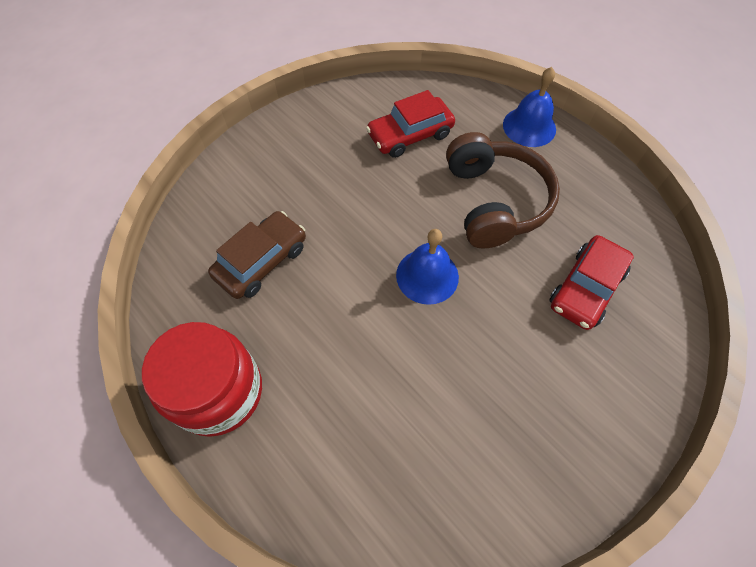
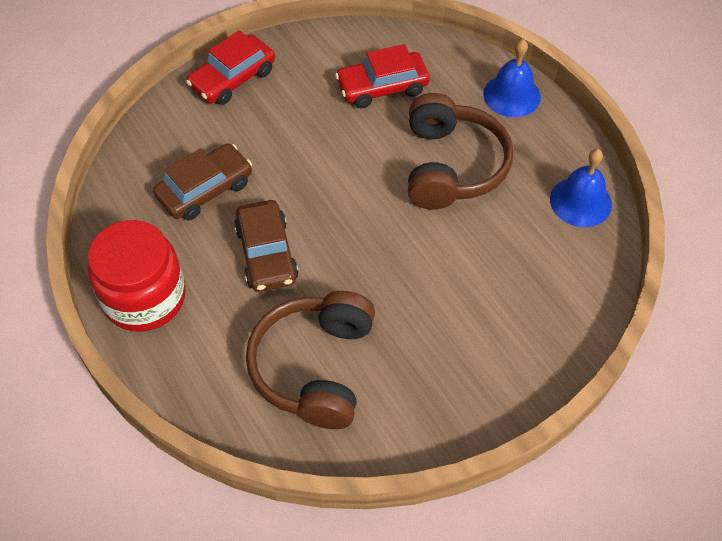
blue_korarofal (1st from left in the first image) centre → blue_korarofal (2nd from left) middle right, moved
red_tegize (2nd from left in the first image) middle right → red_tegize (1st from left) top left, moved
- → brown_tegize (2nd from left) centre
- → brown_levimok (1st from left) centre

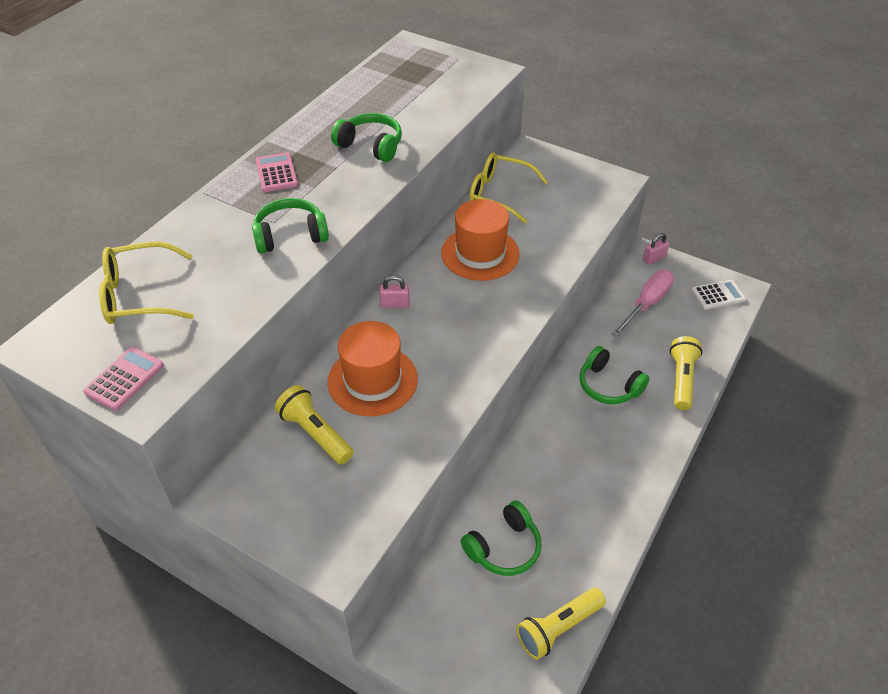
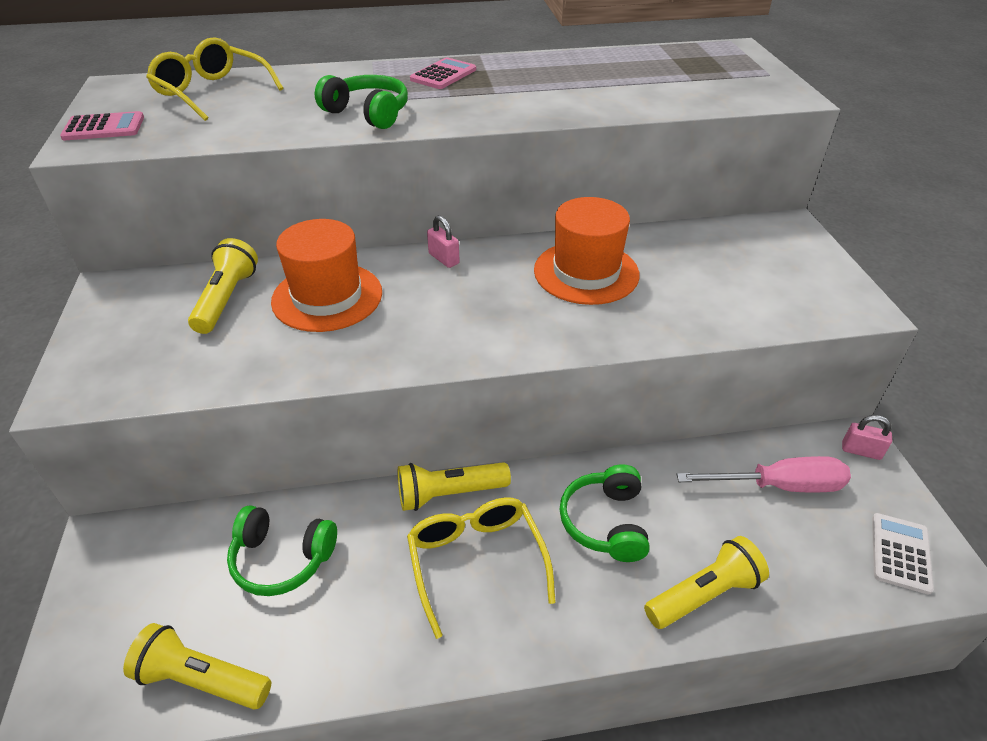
green_levimok (2nd from left) top centre → -
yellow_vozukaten (2nd from left) top centre → yellow_vozukaten (2nd from left) bottom centre, moved
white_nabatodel middle right → white_nabatodel bottom right, 105 degrees counterclockwise
- → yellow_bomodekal (3rd from left) centre

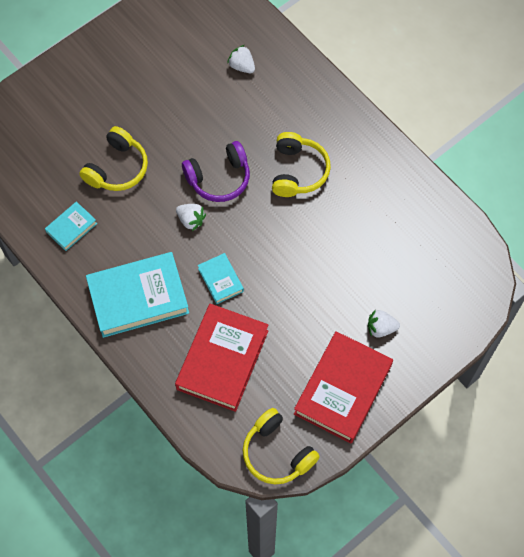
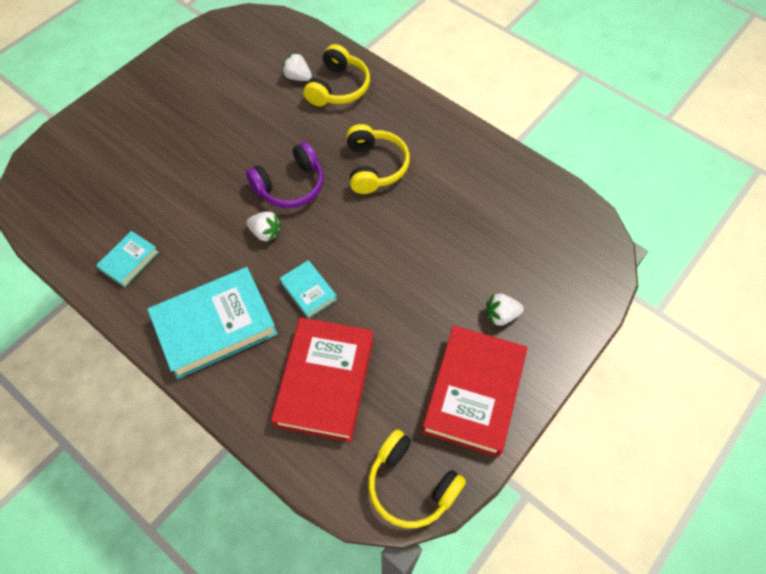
yellow_levimok (1st from left) top left → yellow_levimok (1st from left) top centre, moved

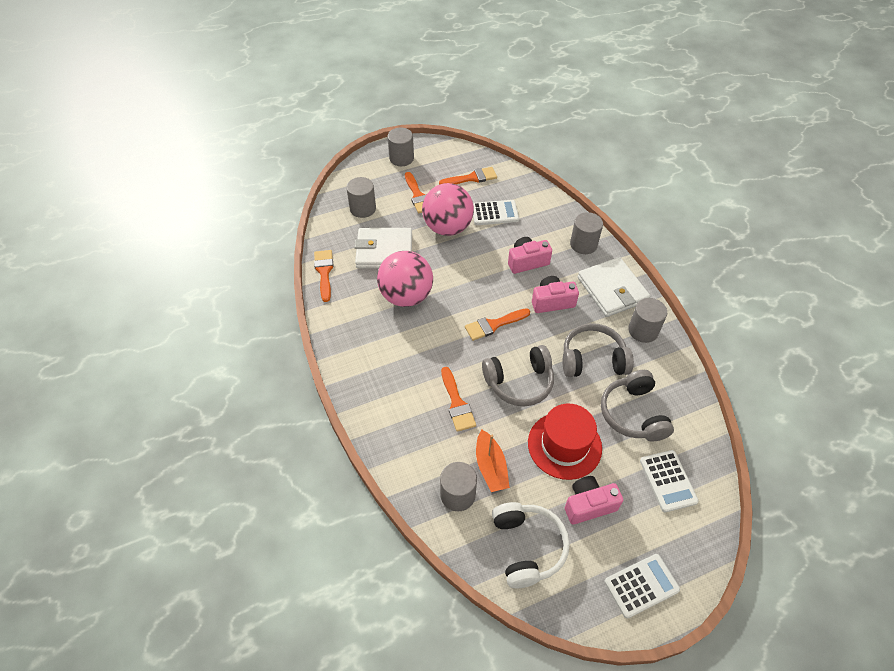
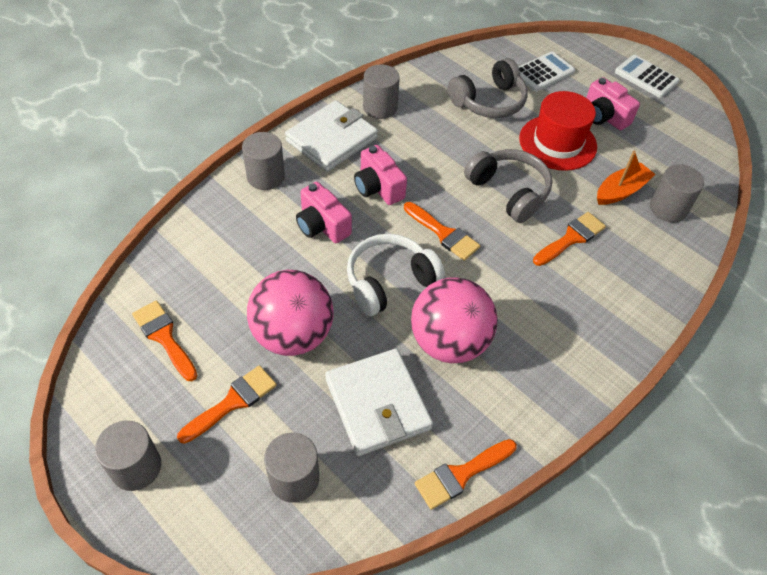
white_nabatodel (1st from left) top centre → -
grey_levimok (2nd from left) middle right → -
white_levimok bottom centre → white_levimok centre, moved

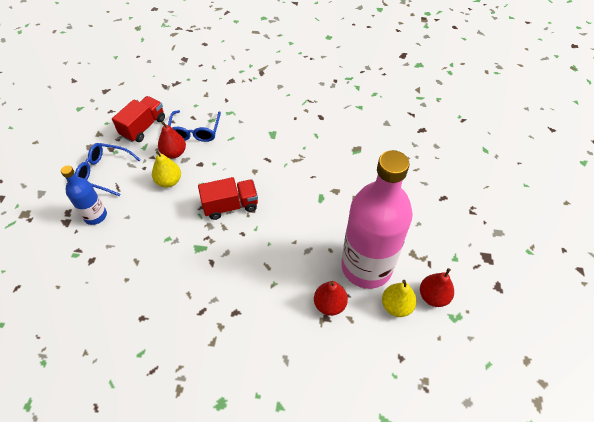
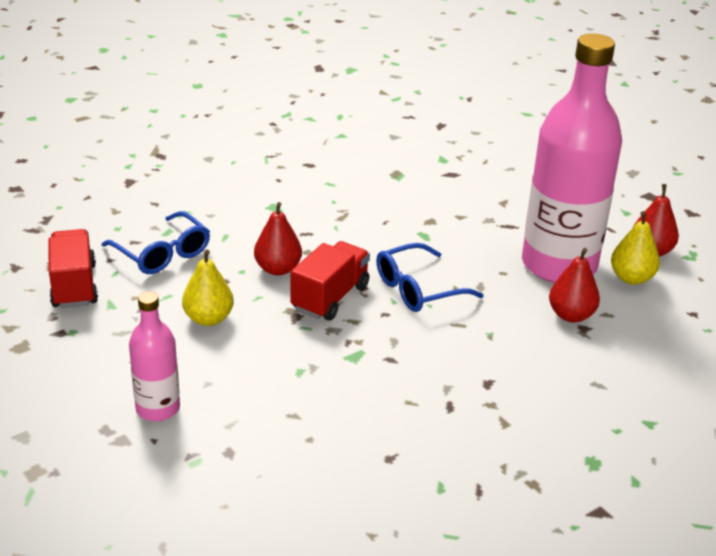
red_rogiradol (1st from left) top left → red_rogiradol (1st from left) centre, moved
blue_vozukaten (1st from left in the first image) middle left → blue_vozukaten (2nd from left) centre, moved
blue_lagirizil middle left → pink_lagirizil (1st from left) middle left

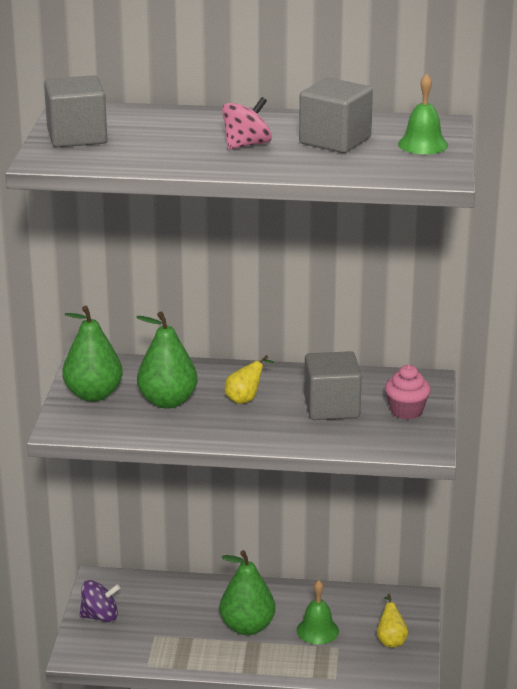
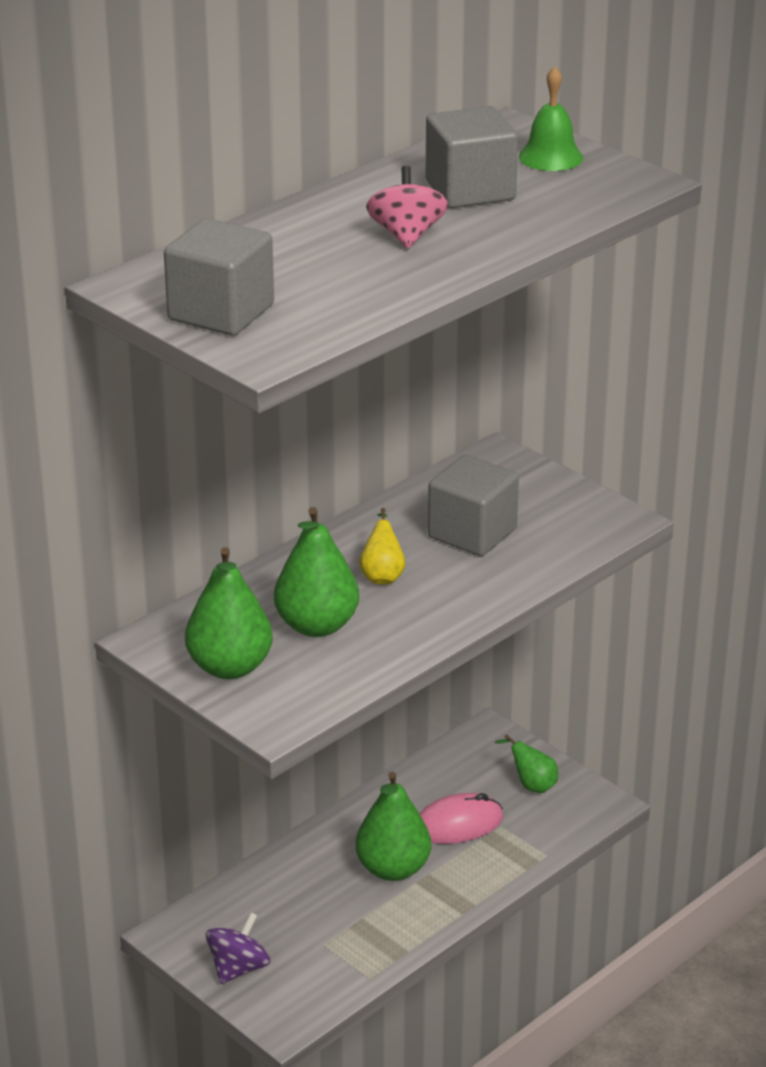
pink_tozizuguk middle right → -
green_korarofal (1st from left) bottom centre → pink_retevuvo bottom centre
yellow_rogiradol (2nd from left) bottom right → green_rogiradol (4th from left) bottom right

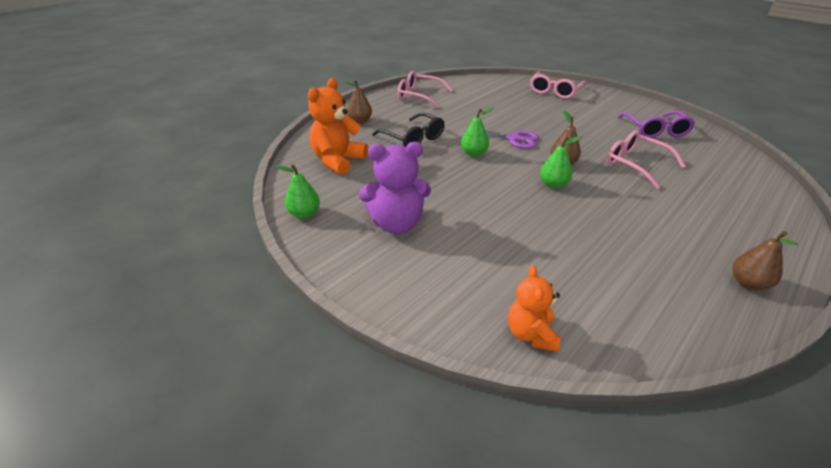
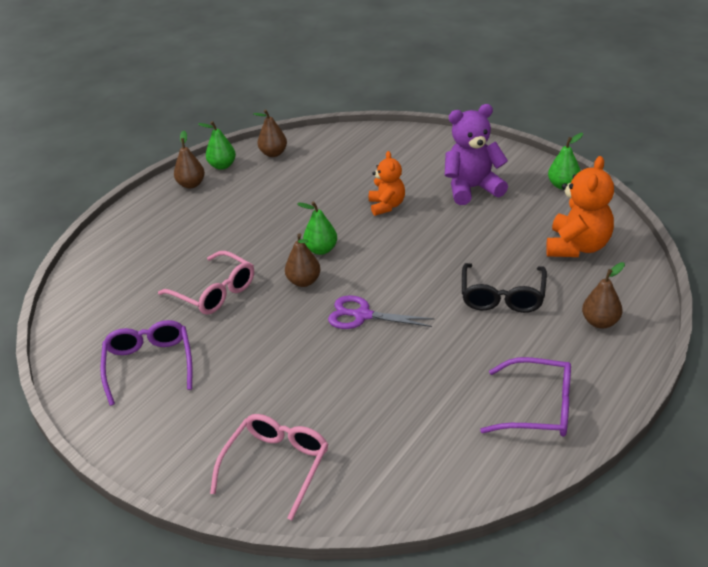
pink_vozukaten (1st from left) top centre → purple_vozukaten (2nd from left) bottom right
green_rogiradol (2nd from left in the first image) top centre → green_rogiradol (1st from left) top left, moved
black_vozukaten top centre → black_vozukaten middle right, 120 degrees counterclockwise
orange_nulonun (2nd from left in the first image) centre → orange_nulonun (1st from left) top centre, moved
- → brown_rogiradol (2nd from left) top centre

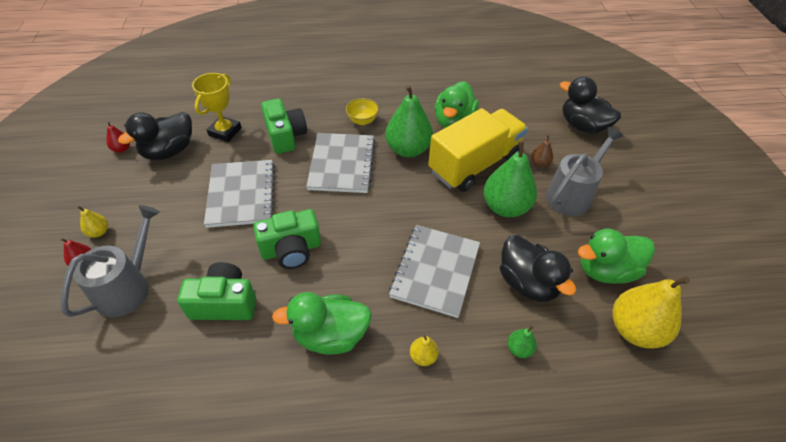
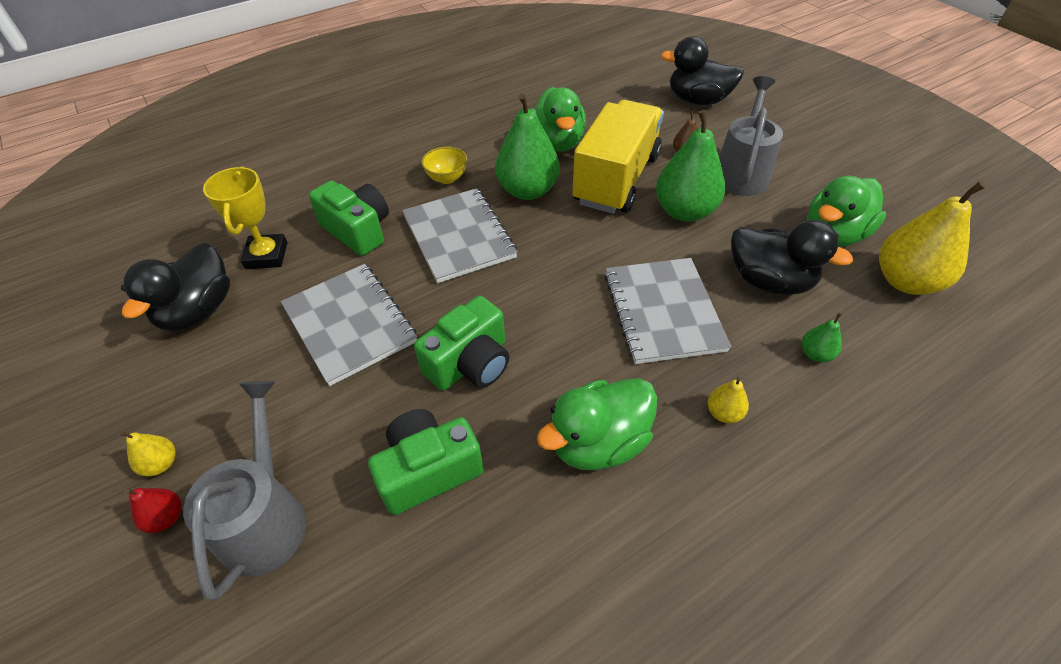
red_rogiradol (2nd from left) top left → -

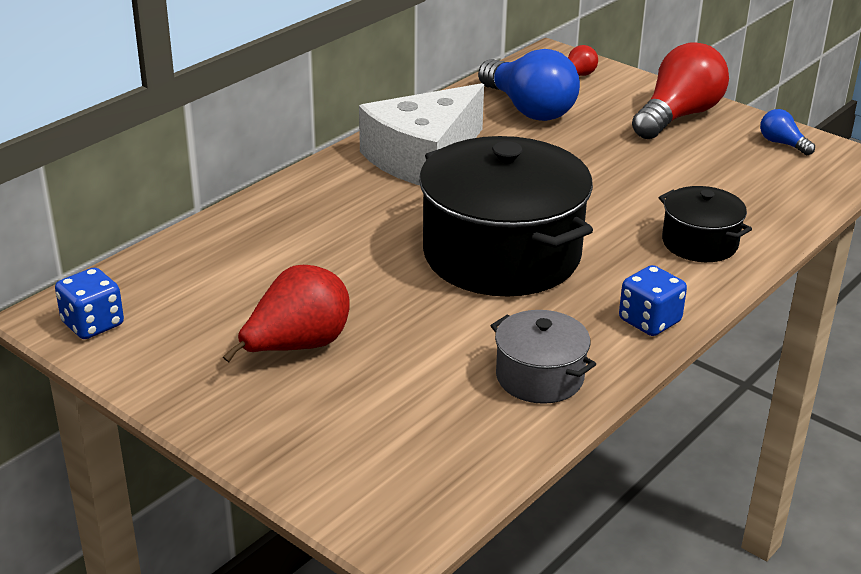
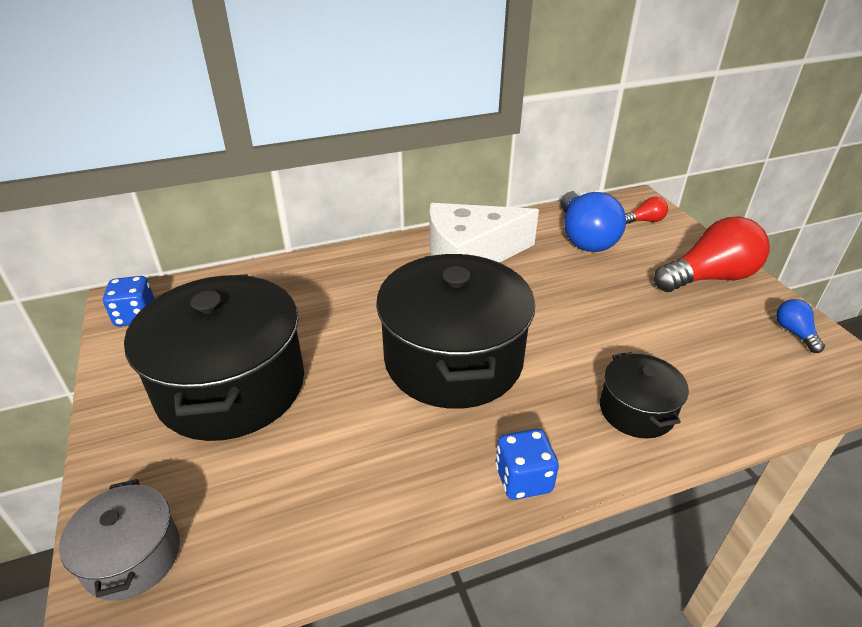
red_rogiradol middle left → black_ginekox (1st from left) middle left
grey_ginekox centre → grey_ginekox bottom left, moved

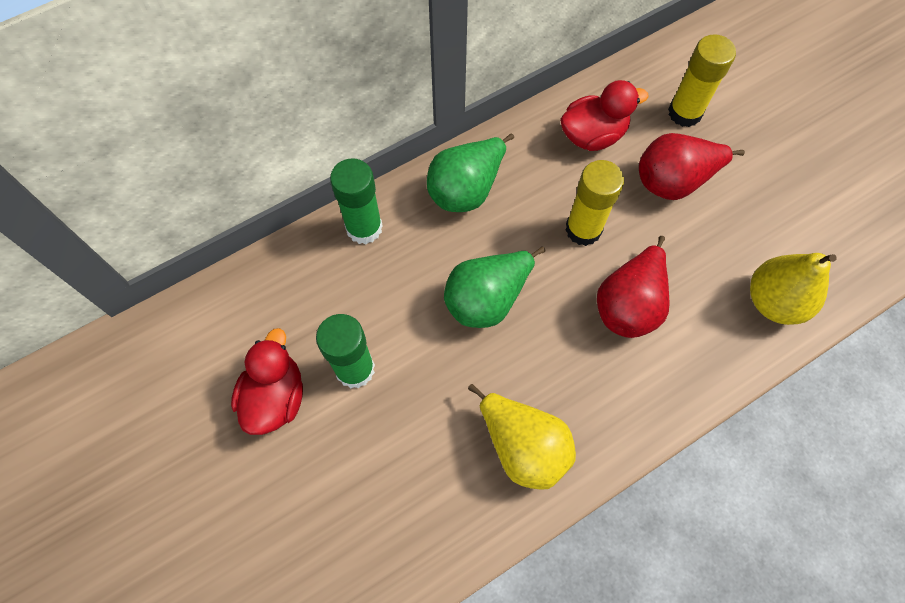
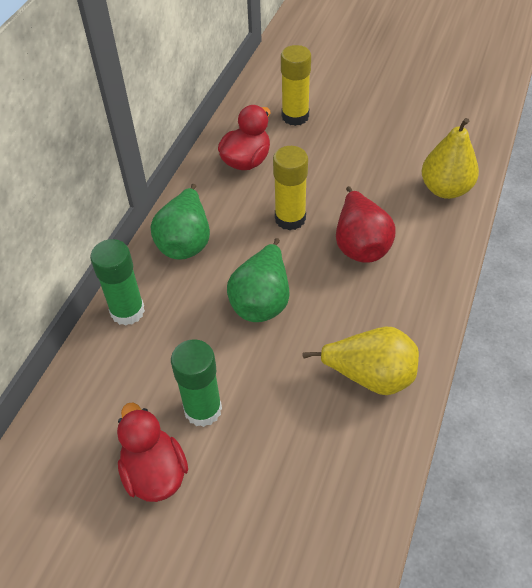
red_rogiradol (2nd from left) top right → -

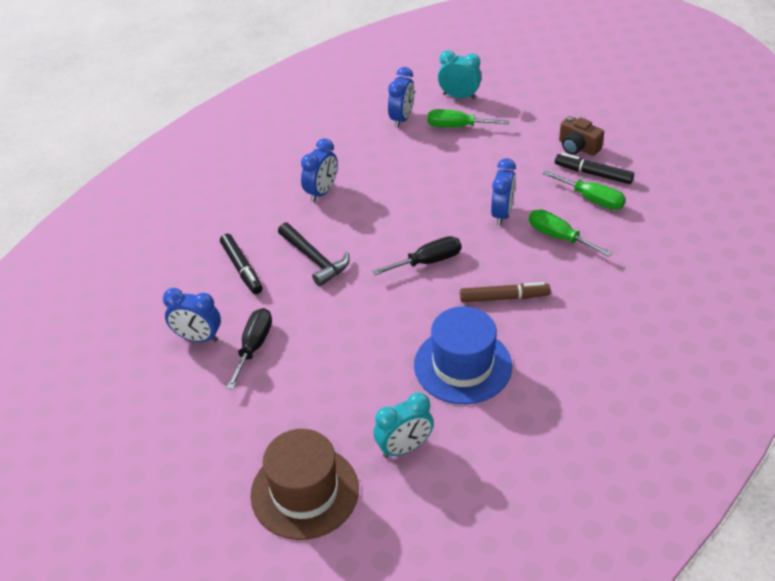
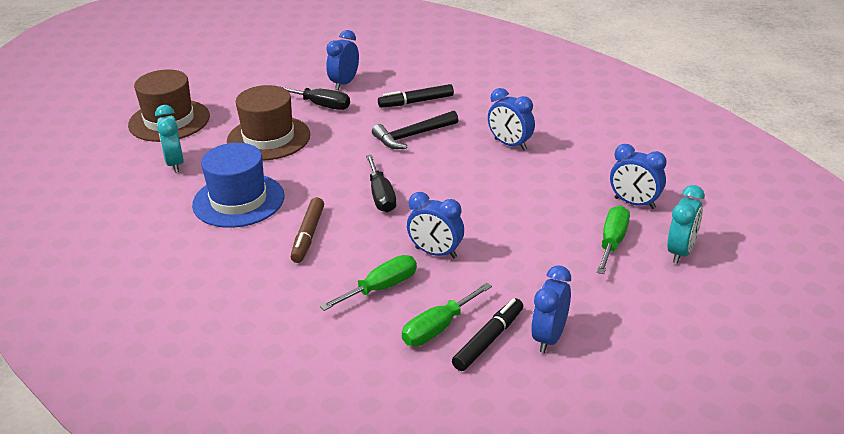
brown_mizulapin top right → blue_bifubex (4th from left) bottom centre
- → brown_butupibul (2nd from left) top left

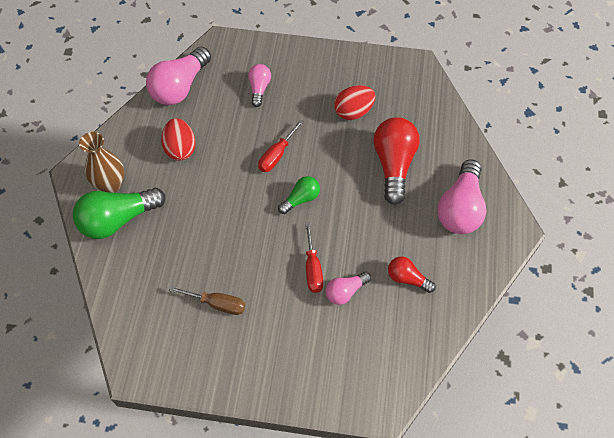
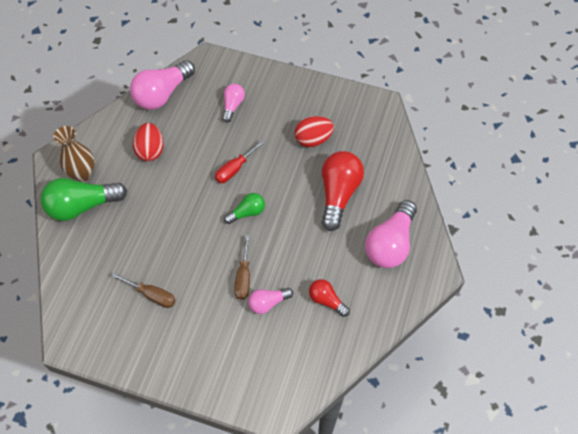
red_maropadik (2nd from left) centre → brown_maropadik (2nd from left) centre

